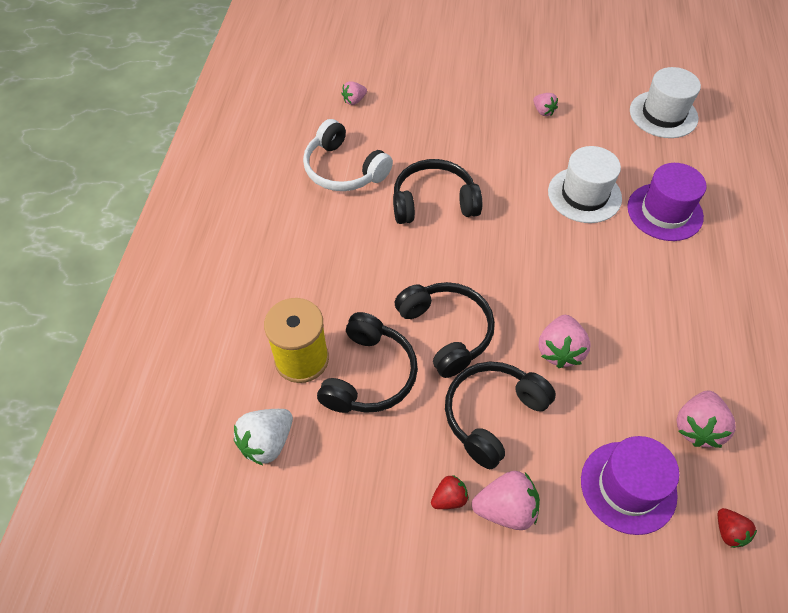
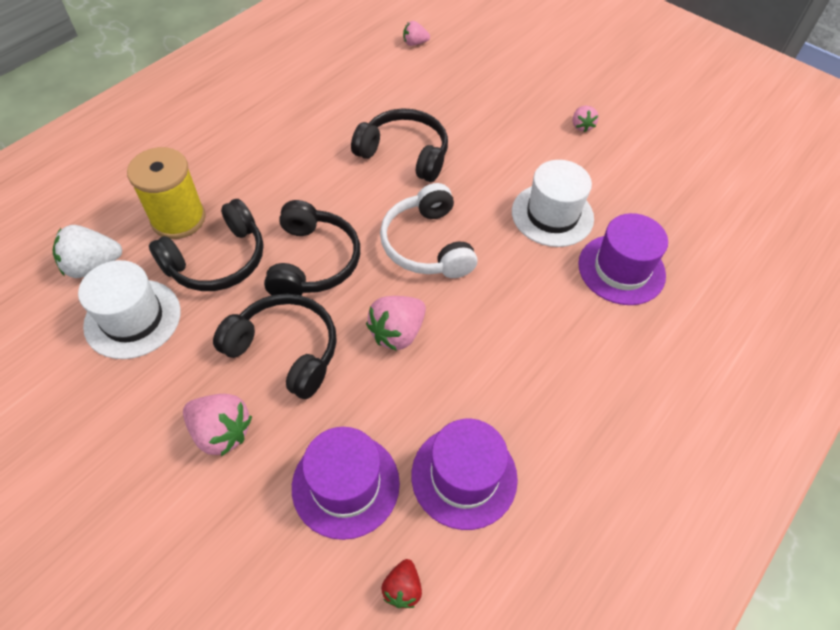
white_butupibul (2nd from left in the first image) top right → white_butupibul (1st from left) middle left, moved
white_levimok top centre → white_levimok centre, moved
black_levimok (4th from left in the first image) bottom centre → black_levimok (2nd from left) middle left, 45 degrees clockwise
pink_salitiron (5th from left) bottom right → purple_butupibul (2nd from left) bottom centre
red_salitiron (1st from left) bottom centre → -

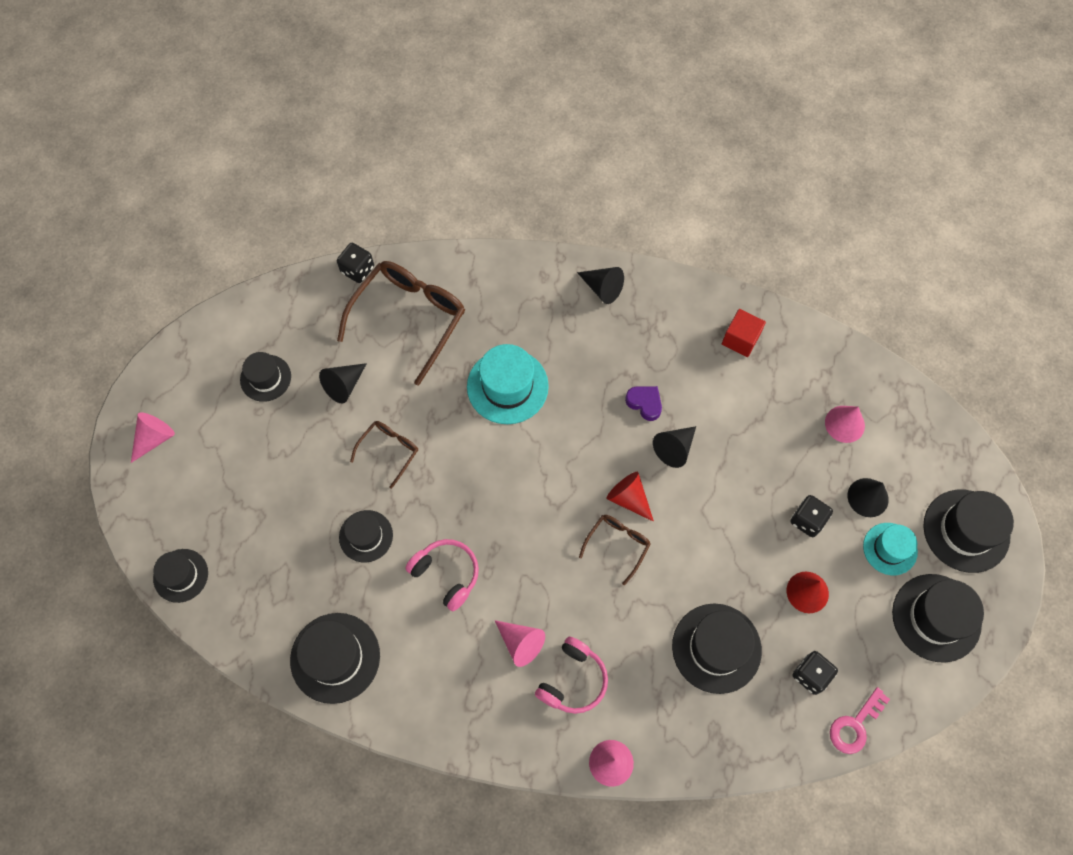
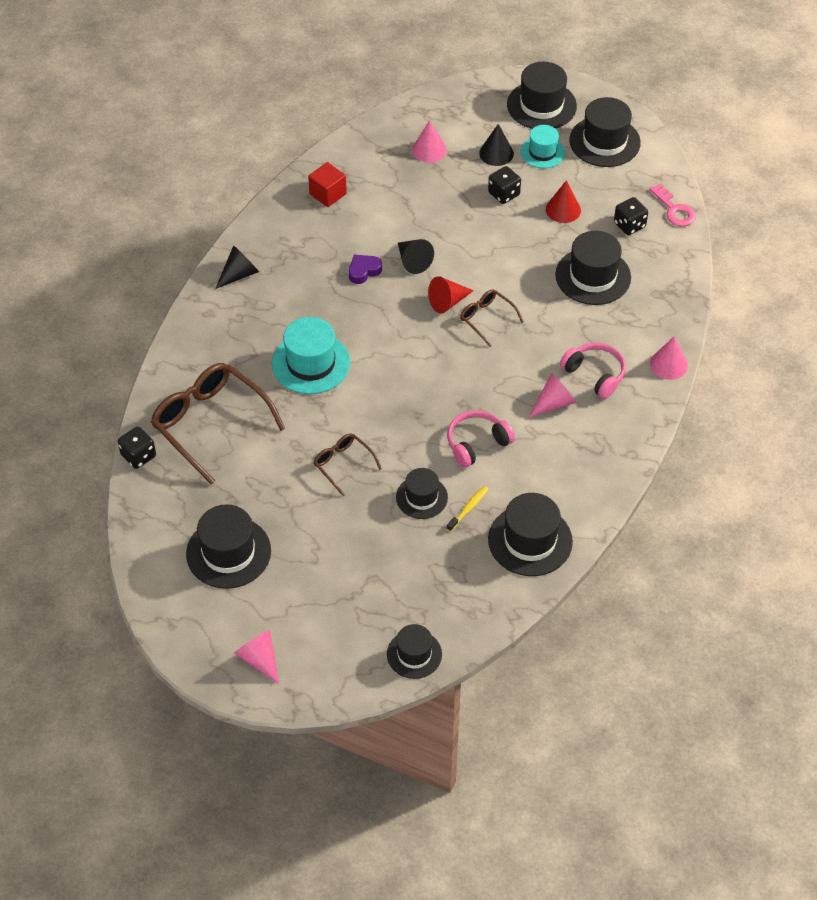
black_butupibul (2nd from left in the first image) middle left → black_butupibul (1st from left) middle left, x1.60
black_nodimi (1st from left) middle left → -
- → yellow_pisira centre

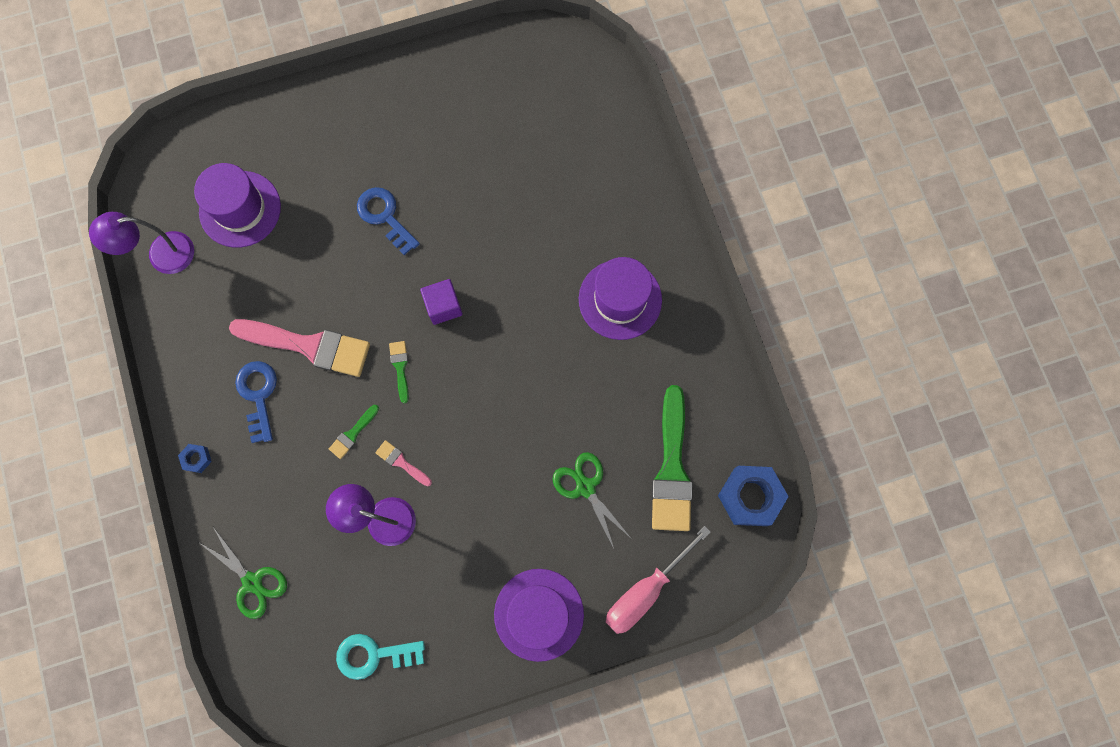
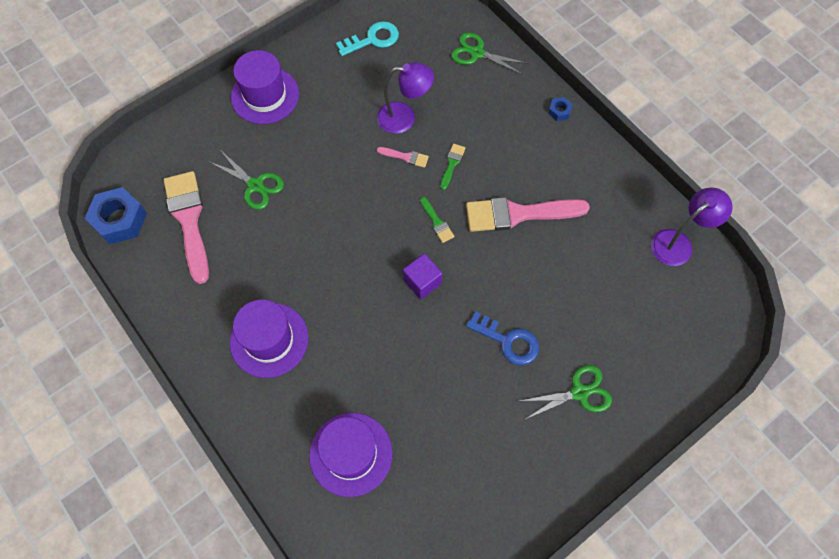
purple_butupibul (1st from left in the first image) top left → purple_butupibul (3rd from left) bottom centre, moved
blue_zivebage (1st from left) middle left → -
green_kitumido (3rd from left) centre → pink_kitumido (1st from left) middle left
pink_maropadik bottom centre → -
- → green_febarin (3rd from left) bottom right

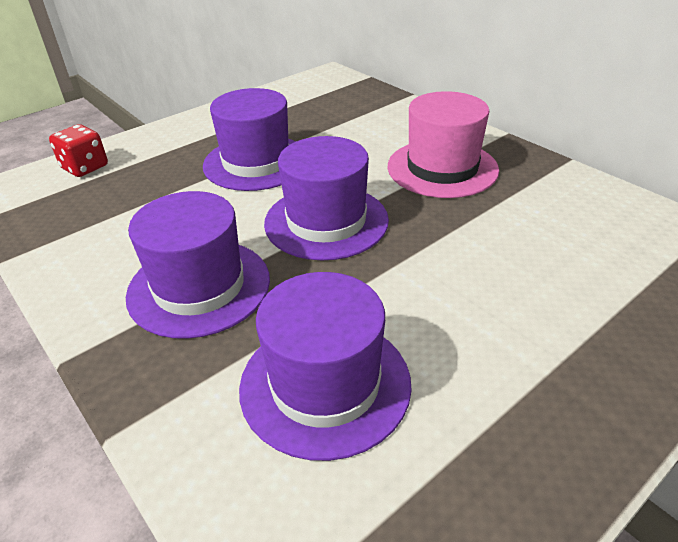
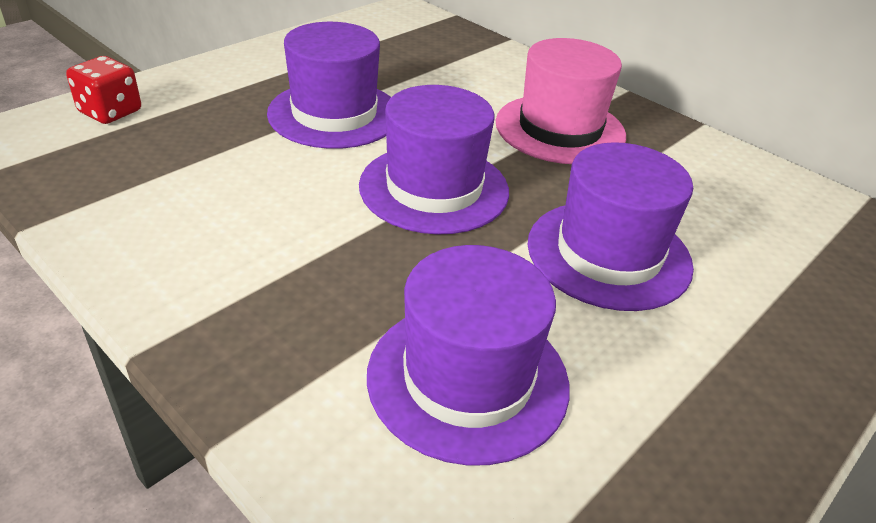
purple_butupibul (1st from left in the first image) middle left → purple_butupibul (4th from left) middle right, moved

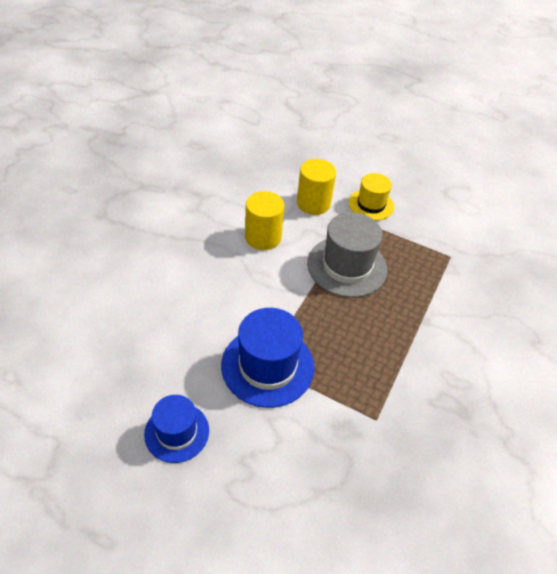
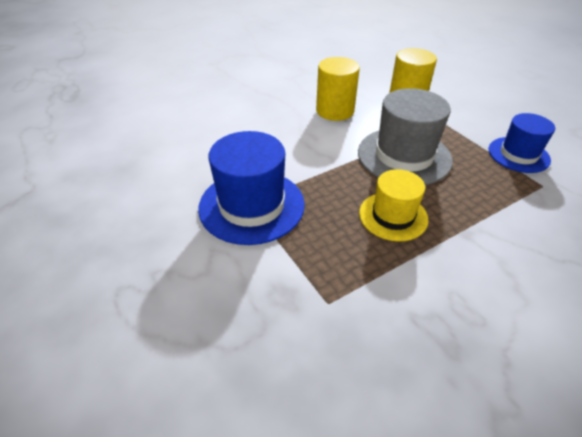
yellow_butupibul centre → yellow_butupibul middle right, moved
blue_butupibul (1st from left in the first image) bottom left → blue_butupibul (2nd from left) top right, moved

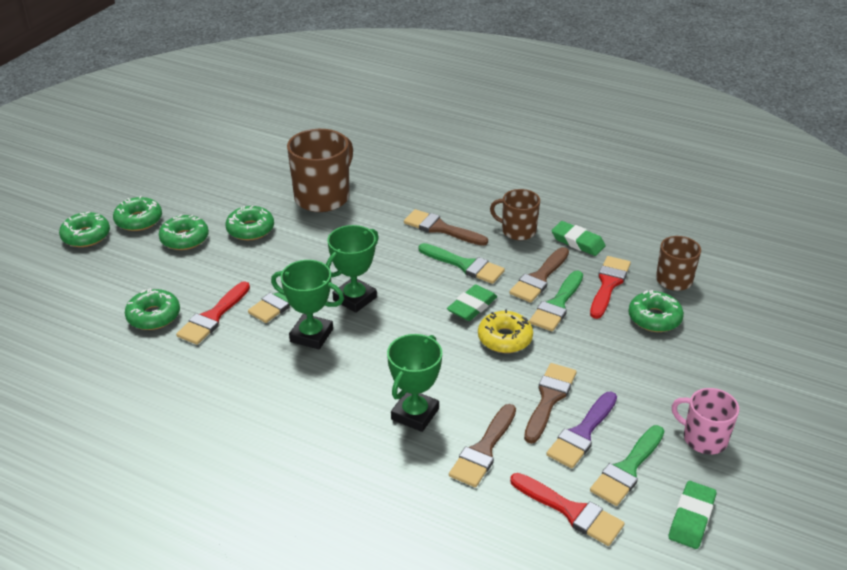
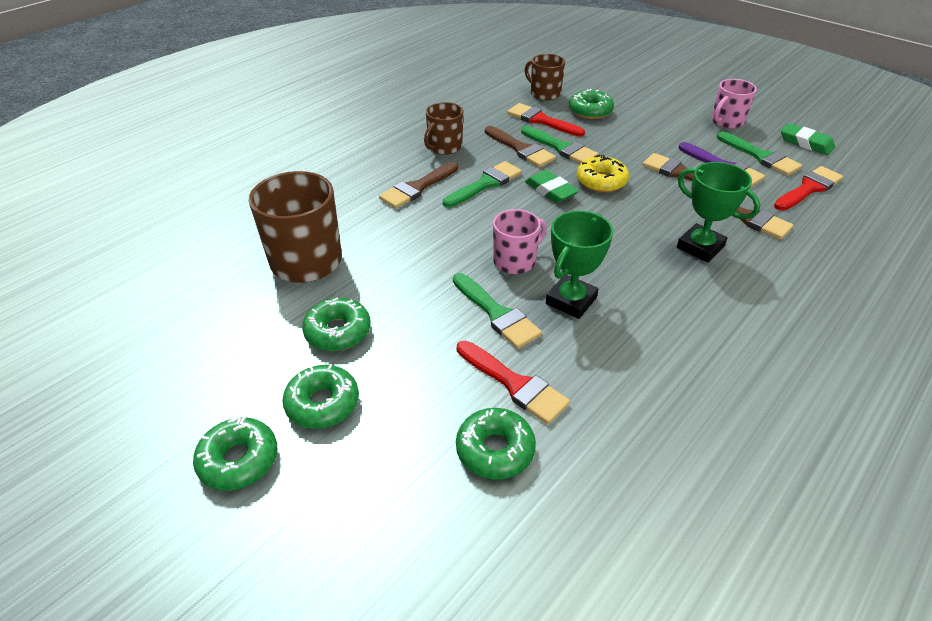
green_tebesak (1st from left) middle left → -
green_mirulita (2nd from left) middle right → -
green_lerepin (2nd from left) centre → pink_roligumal (1st from left) centre

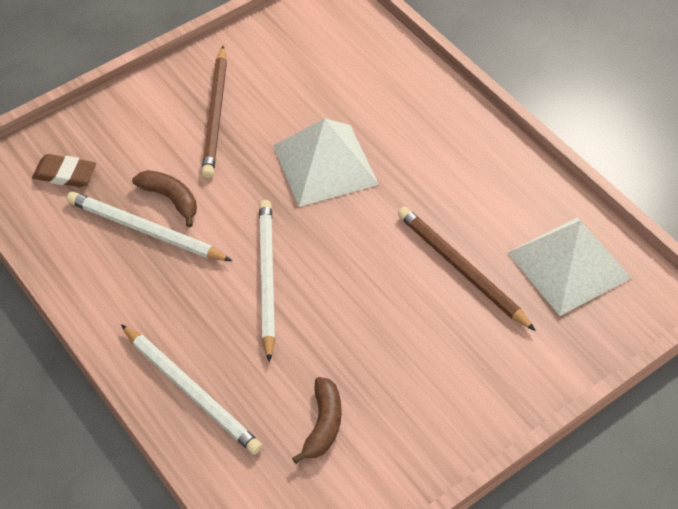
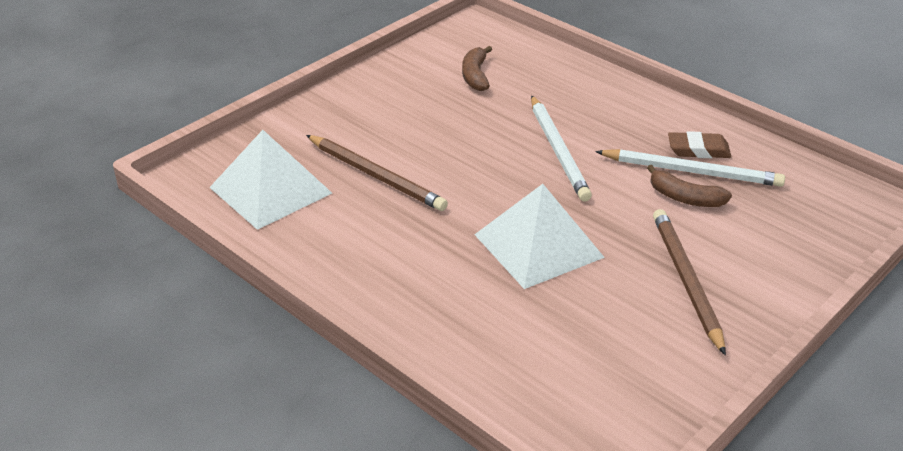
brown_mirulita middle left → brown_mirulita top right, moved
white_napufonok (2nd from left) bottom left → -

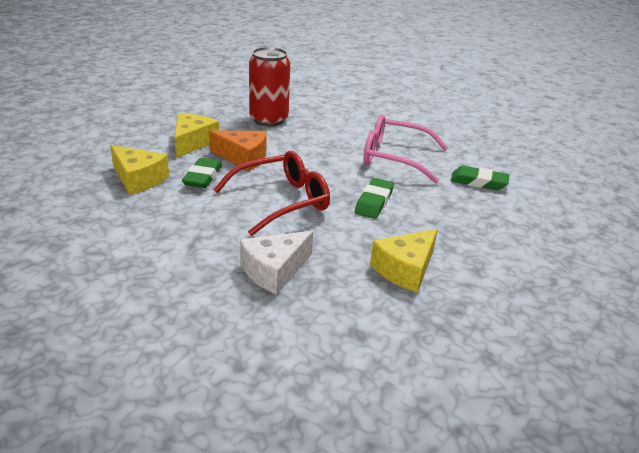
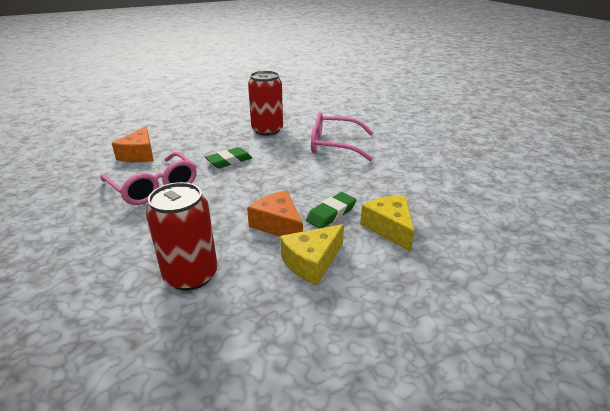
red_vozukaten centre → -
green_mirulita (3rd from left) middle right → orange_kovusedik (1st from left) middle left
yellow_kovusedik (3rd from left) centre → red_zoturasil (2nd from left) top centre
white_kovusedik centre → pink_vozukaten (2nd from left) top centre

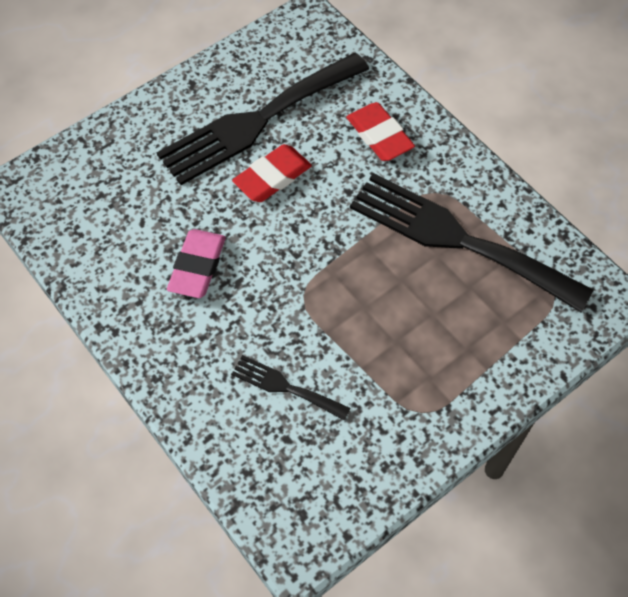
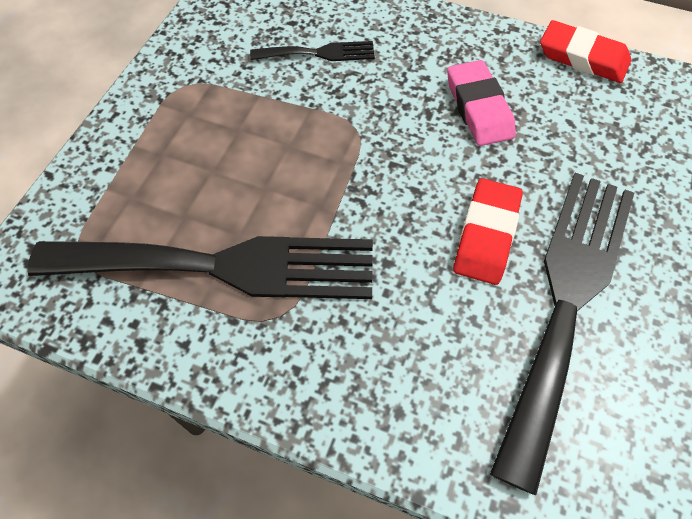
red_mirulita (2nd from left) top centre → red_mirulita (2nd from left) top right, moved

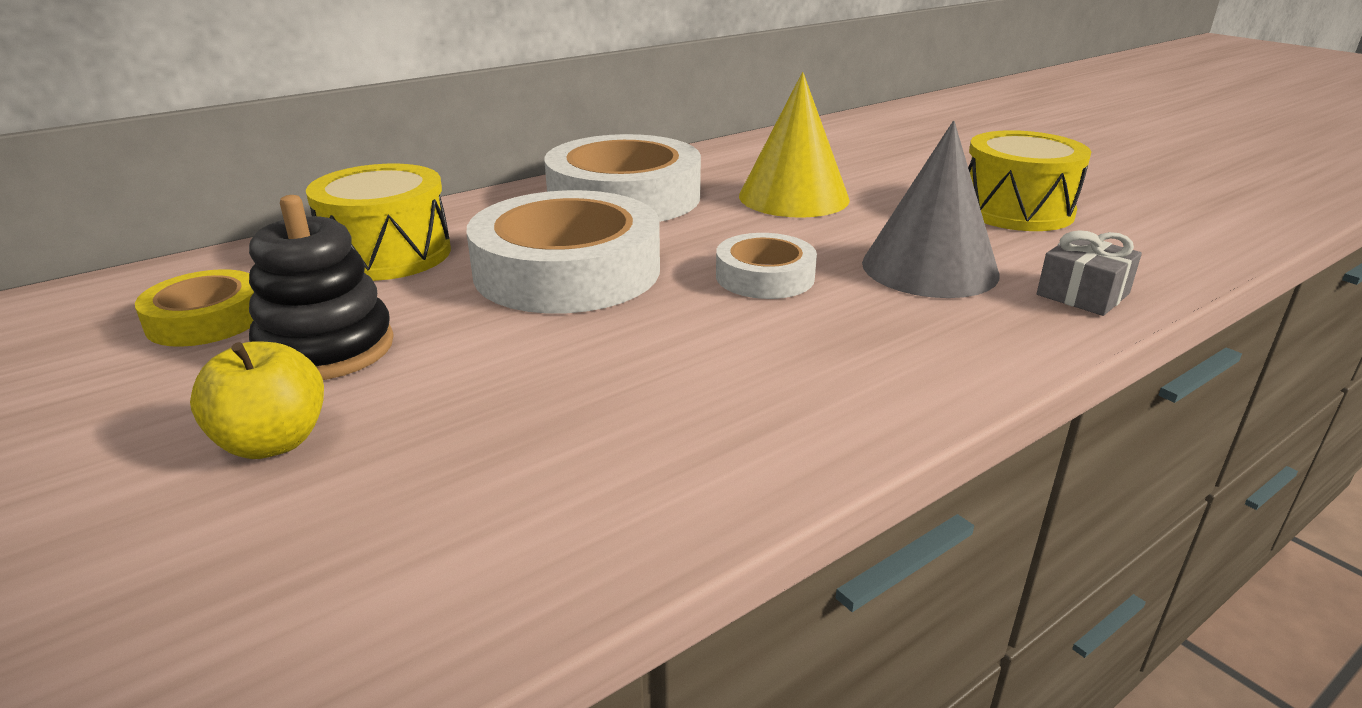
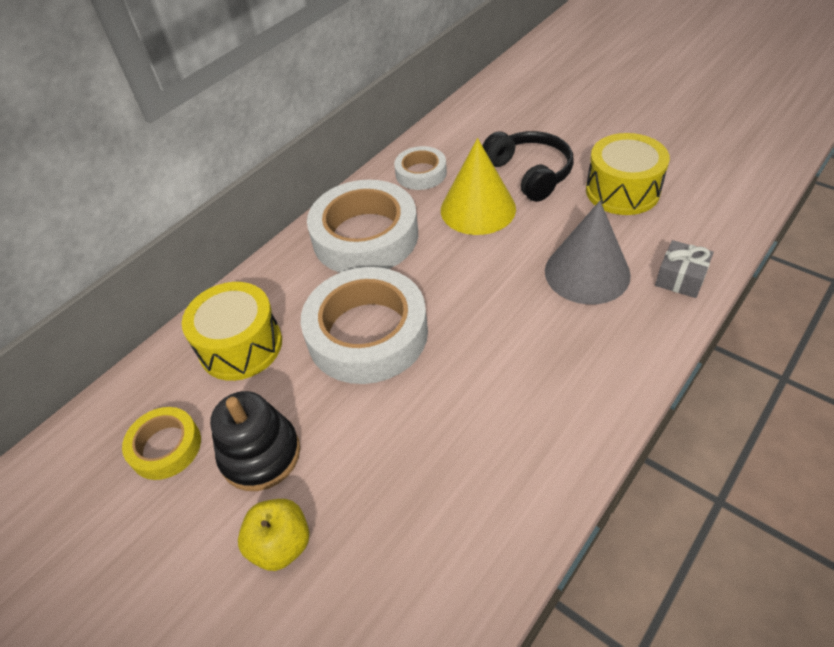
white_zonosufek (3rd from left) centre → white_zonosufek (3rd from left) top centre, moved
- → black_levimok top centre

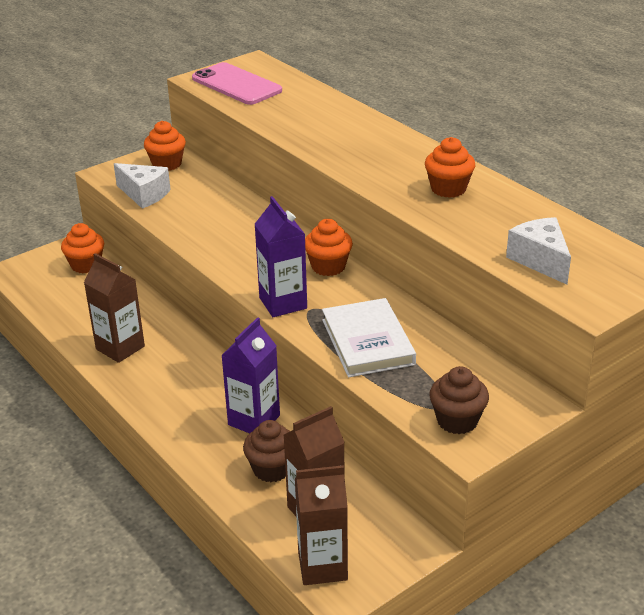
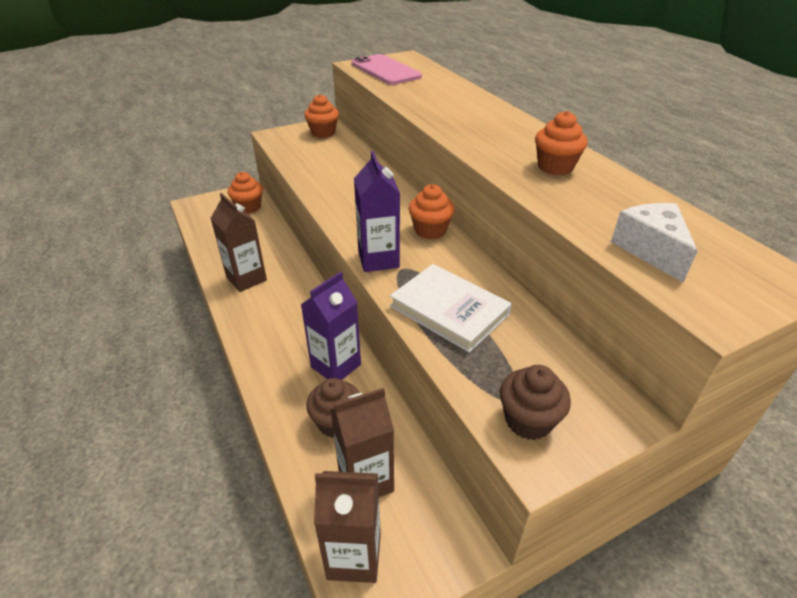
white_kovusedik (1st from left) top left → -
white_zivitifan centre, 45 degrees counterclockwise

